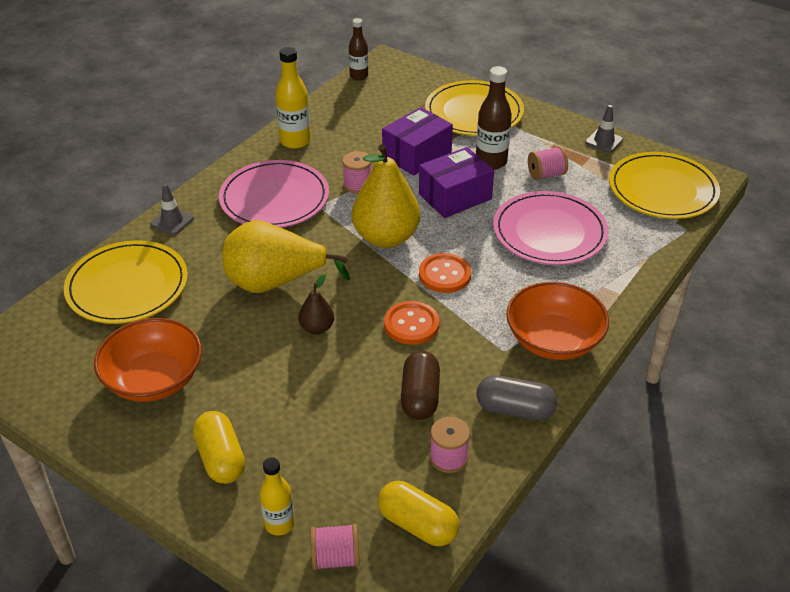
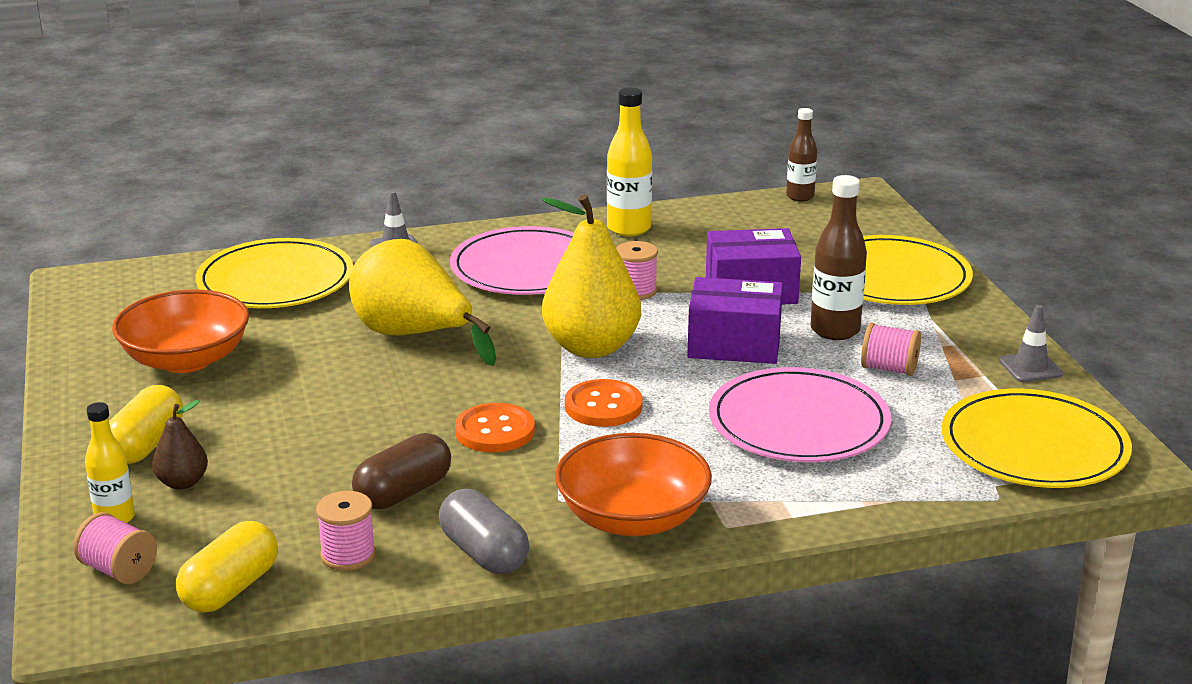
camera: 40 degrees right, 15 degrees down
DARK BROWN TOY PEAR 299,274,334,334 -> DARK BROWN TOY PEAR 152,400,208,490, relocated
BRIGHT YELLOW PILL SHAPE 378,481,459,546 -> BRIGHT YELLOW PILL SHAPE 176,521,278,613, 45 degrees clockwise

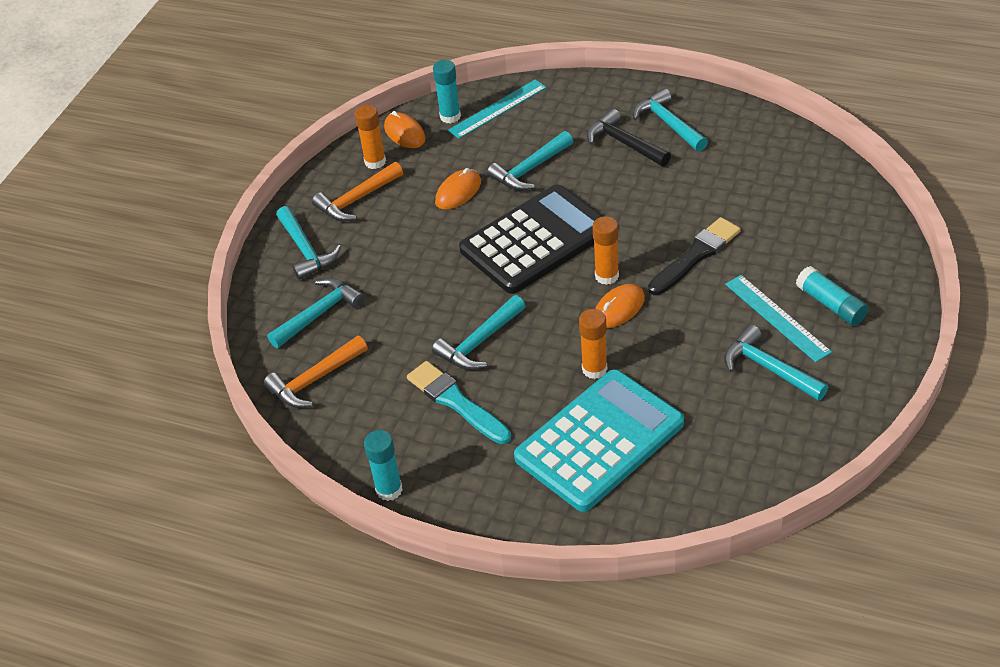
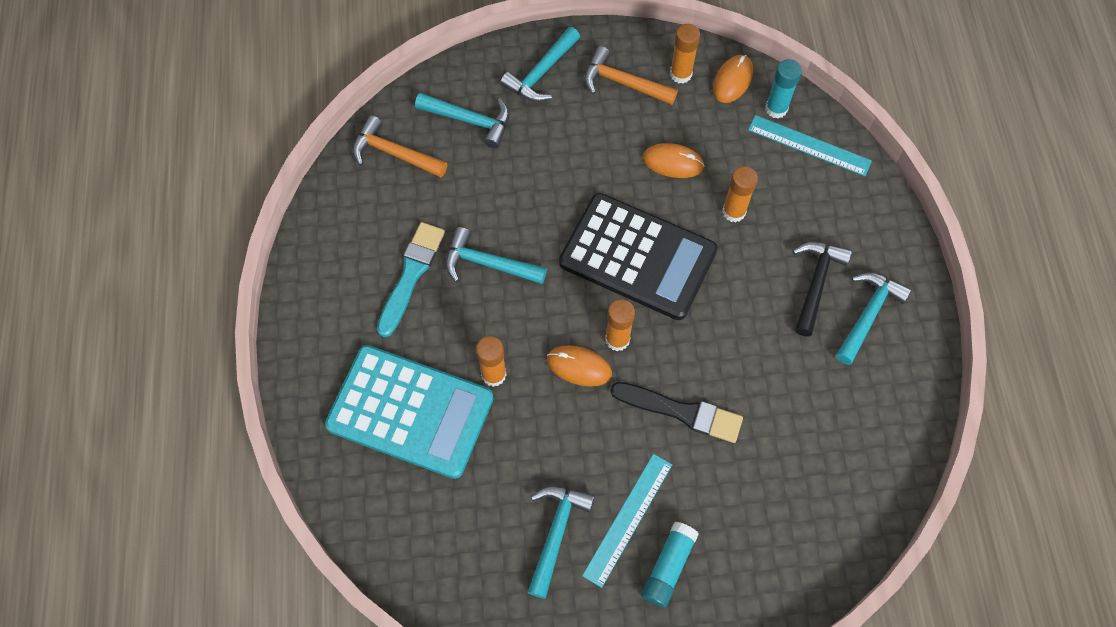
camera: 60 degrees right, 20 degrees up
TURQUOISE GLUE 364,430,402,501 -> none
TURQUOISE HAMMER 487,131,573,191 -> ORANGE GLUE 722,166,758,223

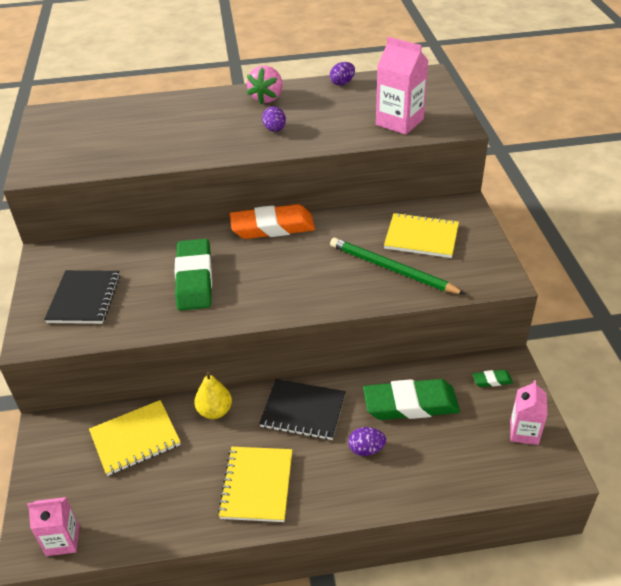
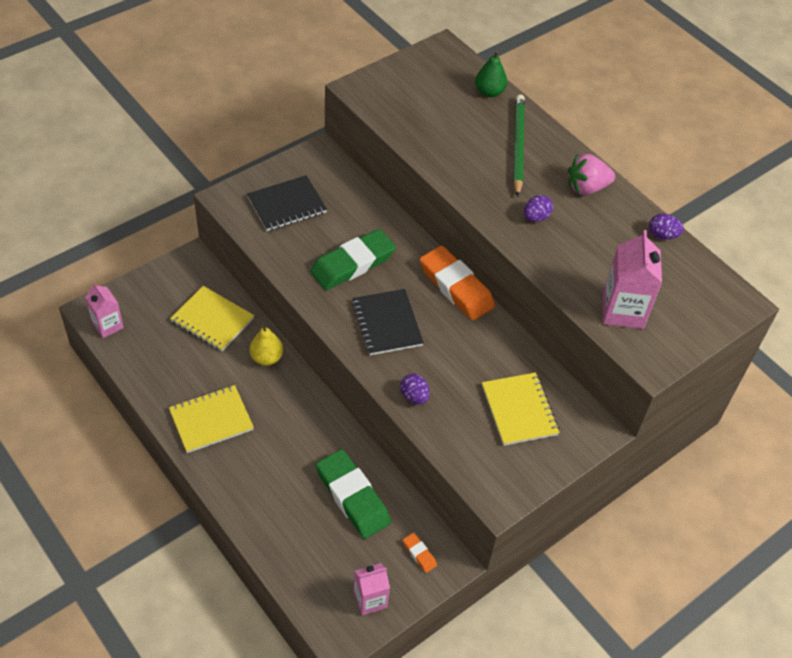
camera: 55 degrees right, 10 degrees up
JET-BLACK EXERCISE BOOK 259,379,346,440 -> JET-BLACK EXERCISE BOOK 352,289,424,355, relocated
GREEN LEAD PENCIL 330,238,465,294 -> GREEN LEAD PENCIL 513,94,525,197, relocated
ROYAL PURPLE EGG SHAPE 348,427,386,456 -> ROYAL PURPLE EGG SHAPE 400,374,430,405, relocated
GREEN GUM ERASER 472,370,513,387 -> ORANGE GUM ERASER 403,533,437,573
none -> GREEN TOY PEAR 475,50,507,97

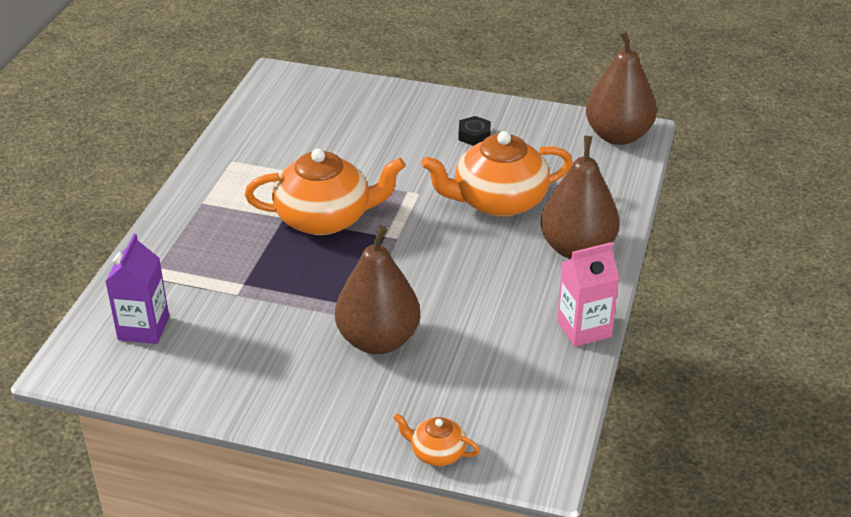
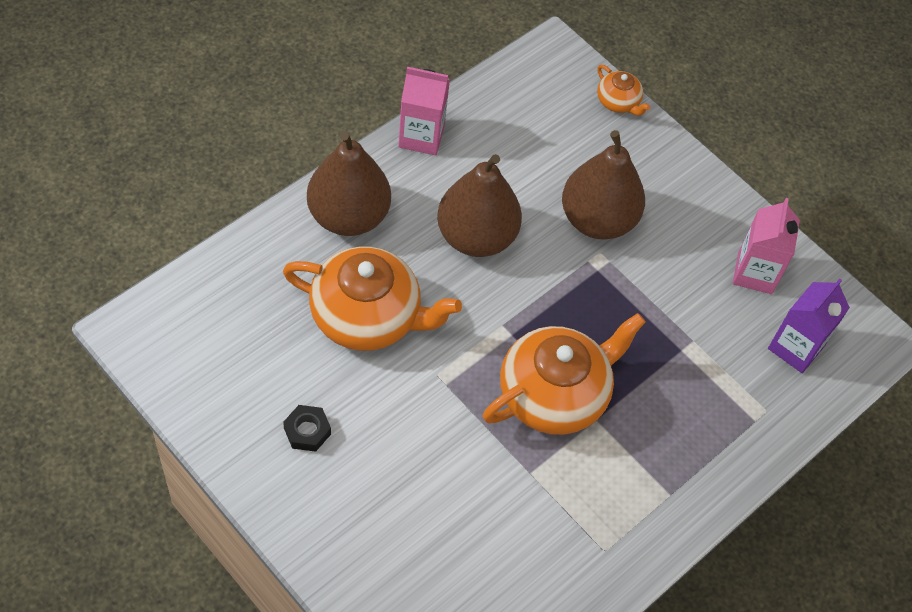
camera: 155 degrees left, 20 degrees up
ORANGE CHINA TEAPOT 245,149,405,235 -> ORANGE CHINA TEAPOT 483,313,646,435, 120 degrees clockwise
DARK BROWN TOY PEAR 586,30,656,145 -> DARK BROWN TOY PEAR 437,154,522,257, relocated
none -> ROSY JUICE CARTON 733,198,800,294

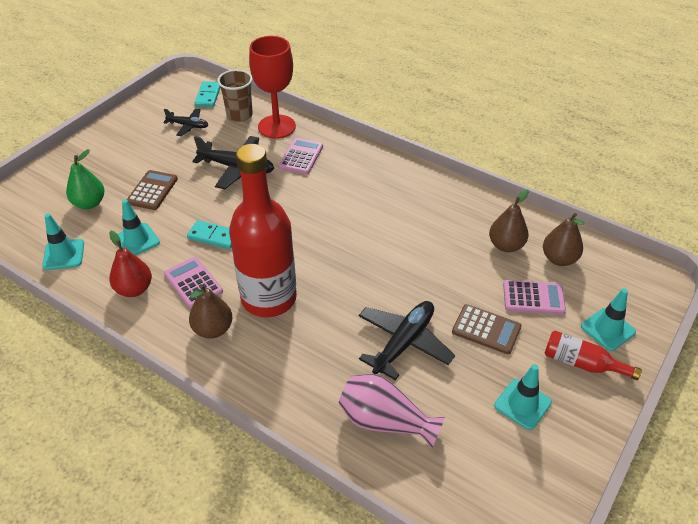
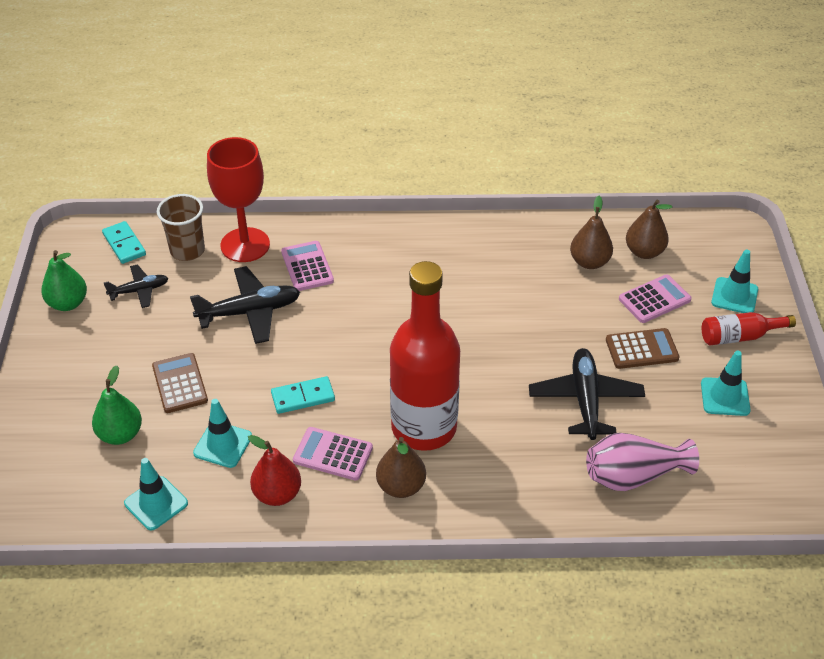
camera: 35 degrees left, 0 degrees up
none -> GREEN TOY PEAR 41,250,87,311

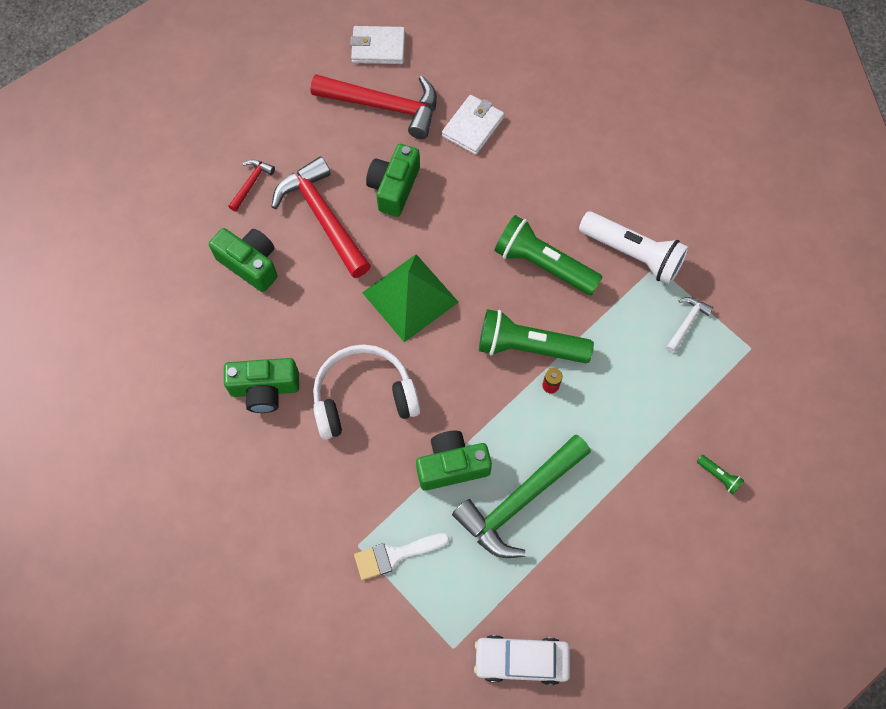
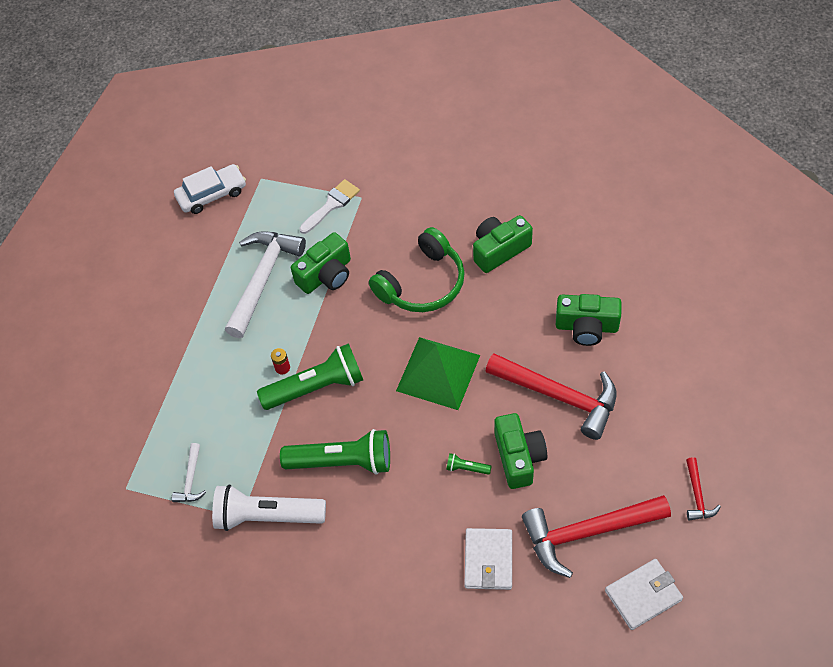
camera: 155 degrees right, 10 degrees down
CRIMSON HAMMER 228,160,275,212 -> CRIMSON HAMMER 686,457,721,521, relocated
PURE WHITE OVER-EAR HEADPHONES 313,344,420,440 -> GREEN OVER-EAR HEADPHONES 369,227,465,312
GREEN HAMMER 452,435,591,558 -> PURE WHITE HAMMER 225,231,306,338
GREEN TORCH 697,455,744,494 -> GREEN TORCH 446,453,492,475, relocated

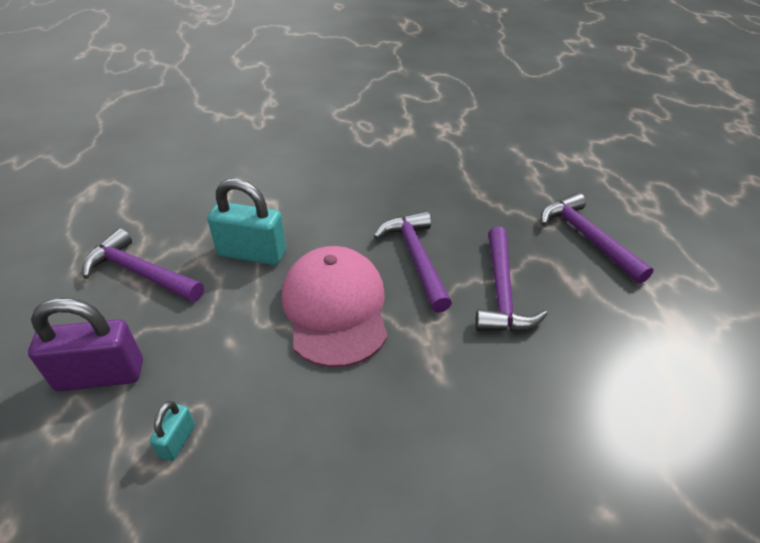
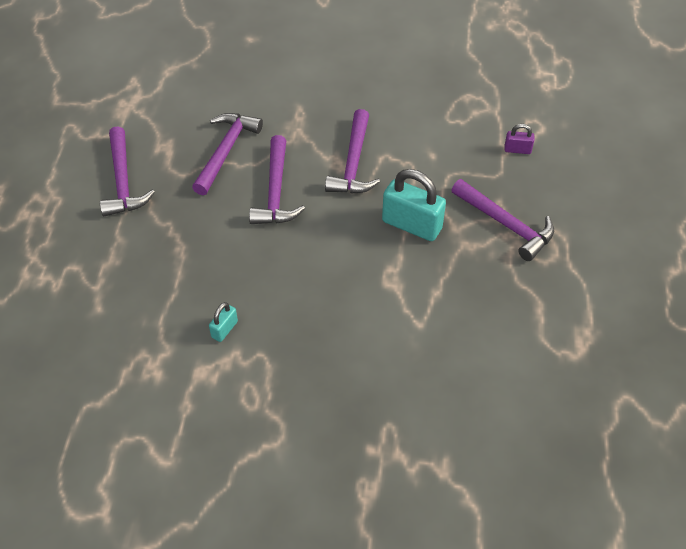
camera: 165 degrees left, 10 degrees up
ROYAL PURPLE PADLOCK 28,298,143,391 -> ROYAL PURPLE PADLOCK 504,124,534,154, x0.49
TURQUOISE PADLOCK 150,401,195,461 -> TURQUOISE PADLOCK 209,302,238,342, relocated
ROSY PEAKED CAP 282,246,387,368 -> ROYAL PURPLE HAMMER 325,109,380,193

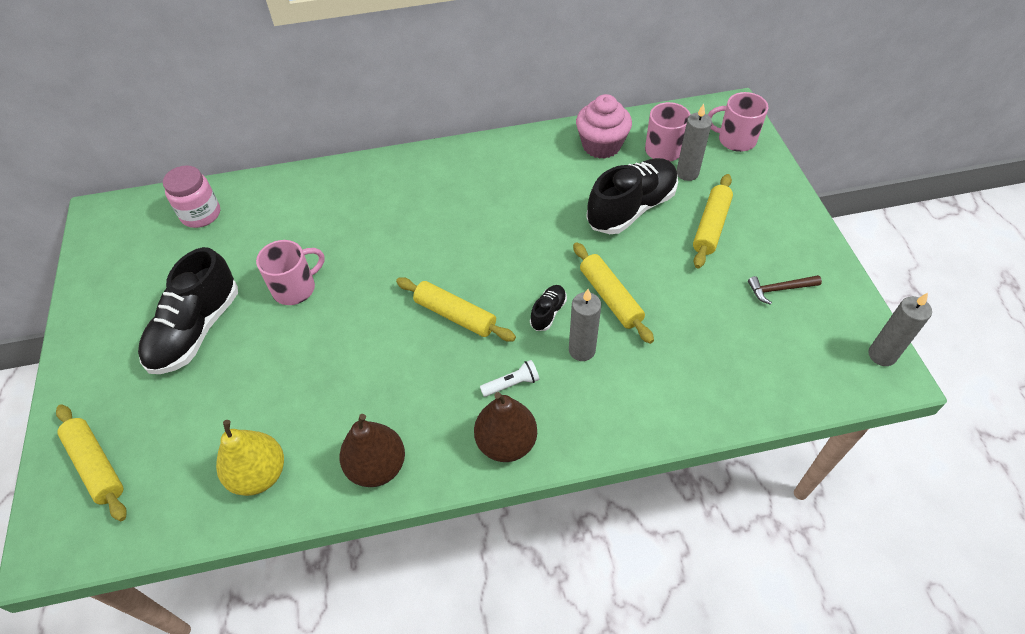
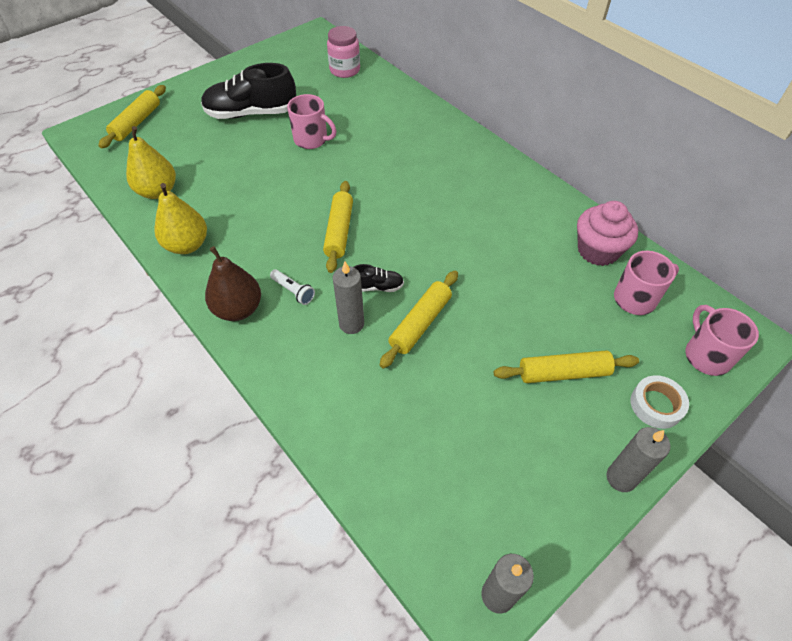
camera: 60 degrees right, 0 degrees up
DARK BROWN TOY PEAR 339,414,405,487 -> BRIGHT YELLOW TOY PEAR 154,183,207,254
JET-BLACK LACE-UP SHOE 586,158,678,234 -> none
GREY CANDLE 676,104,712,181 -> GREY CANDLE 607,427,670,492, relocated
DARK BROWN HAMMER 748,275,822,305 -> none
none -> PURE WHITE STICKY TAPE 631,375,689,429

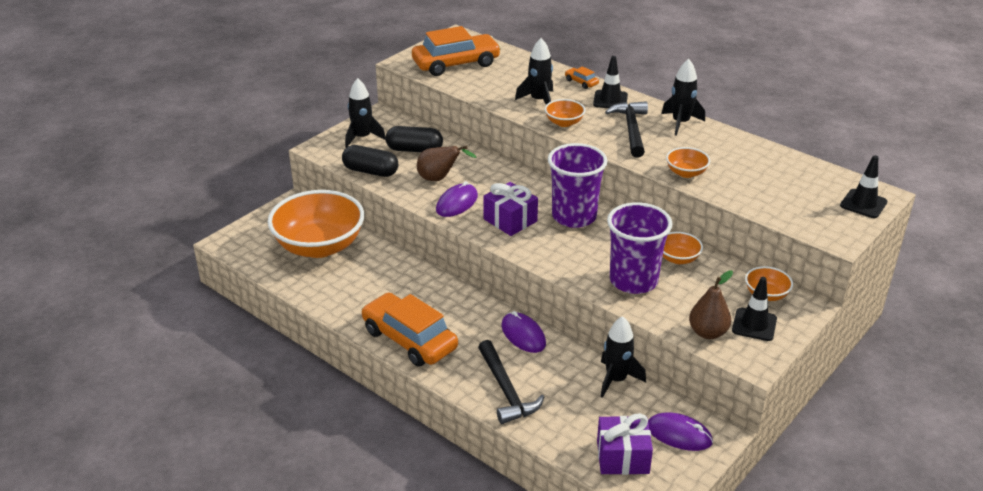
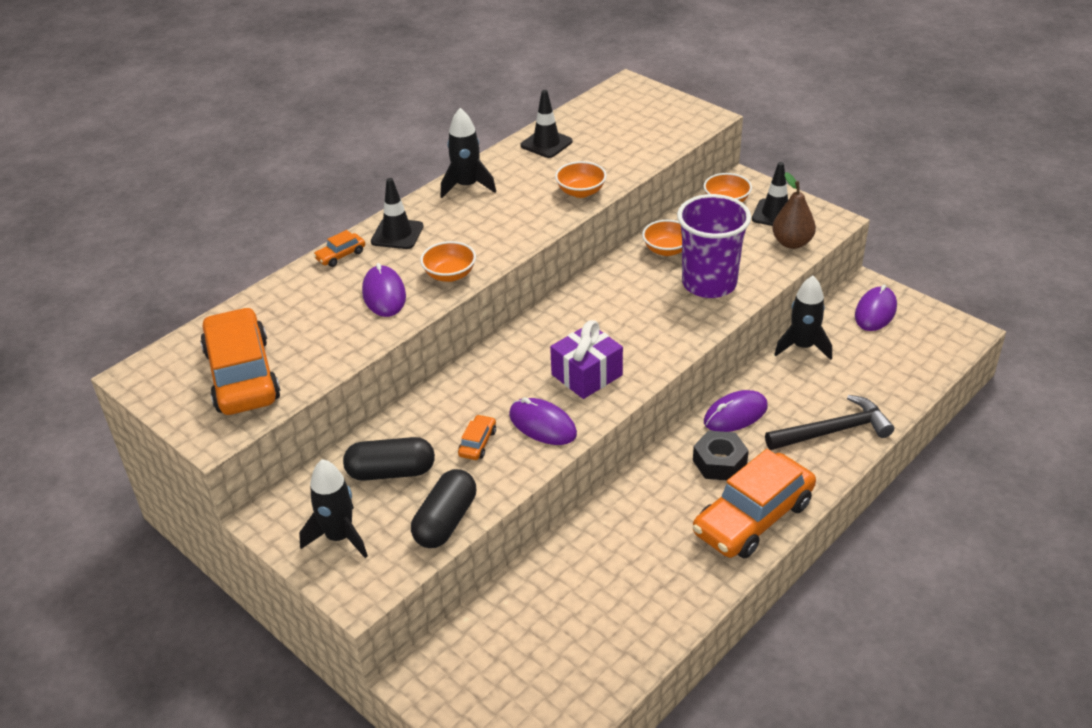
camera: 85 degrees left, 5 degrees up
ORANGE DEEP DISH 268,190,364,258 -> none
JET-BLACK PILL SHAPE 385,126,443,152 -> JET-BLACK PILL SHAPE 343,437,435,481, 75 degrees clockwise
DARK BROWN TOY PEAR 417,146,477,181 -> ORANGE TOY CAR 458,414,496,460
JET-BLACK ROCKET 515,38,553,105 -> ROYAL PURPLE PC MOUSE 362,263,406,317
ROYAL PURPLE TUMBLER 548,143,607,228 -> none
ROYAL PURPLE GIFT 597,413,653,475 -> none
JET-BLACK HAMMER 605,101,648,158 -> none
JET-BLACK ROAD CONE 840,155,887,218 -> JET-BLACK ROAD CONE 520,90,573,158, relocated
none -> JET-BLACK NUT 693,430,749,480

